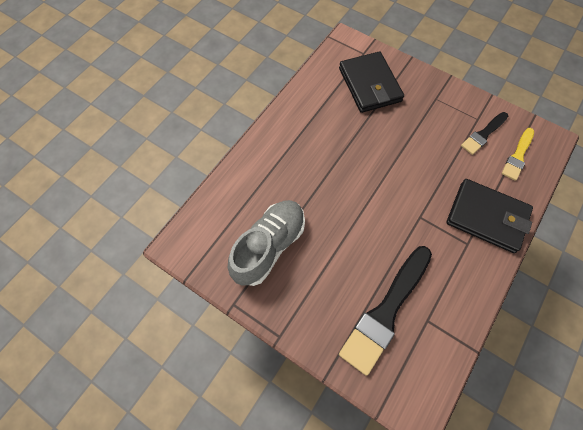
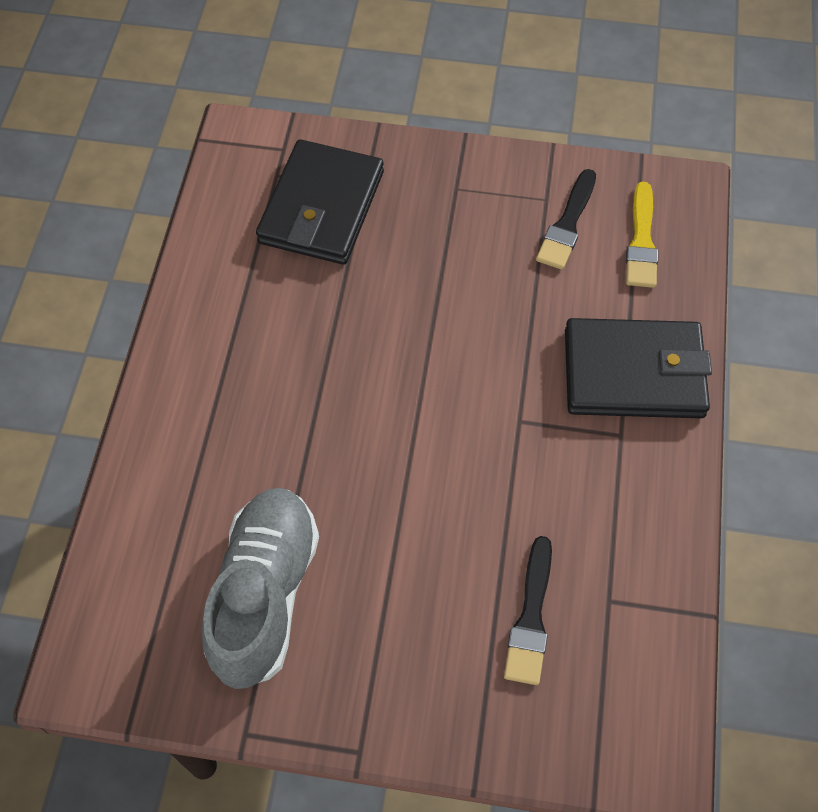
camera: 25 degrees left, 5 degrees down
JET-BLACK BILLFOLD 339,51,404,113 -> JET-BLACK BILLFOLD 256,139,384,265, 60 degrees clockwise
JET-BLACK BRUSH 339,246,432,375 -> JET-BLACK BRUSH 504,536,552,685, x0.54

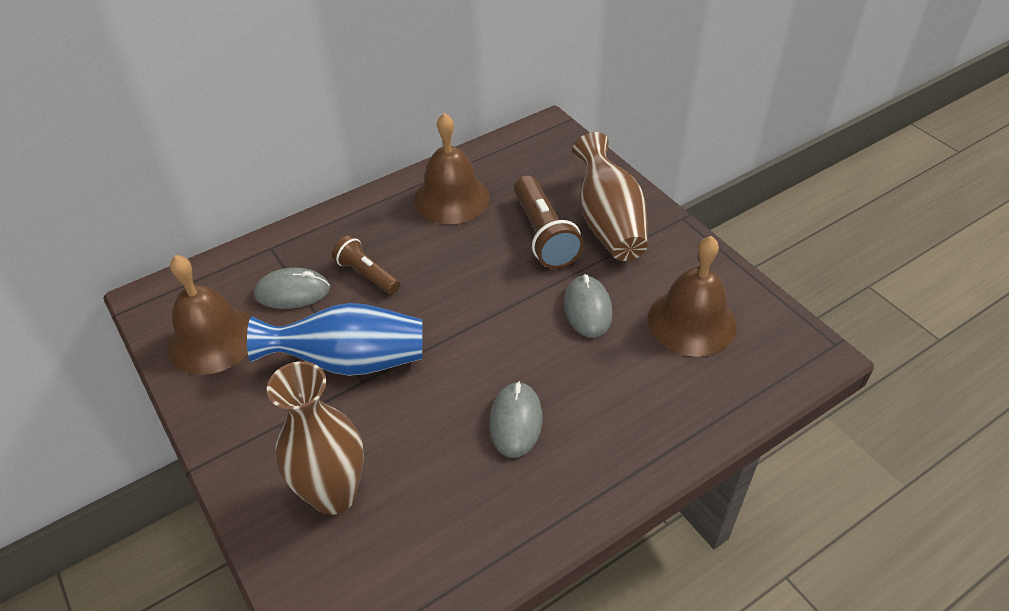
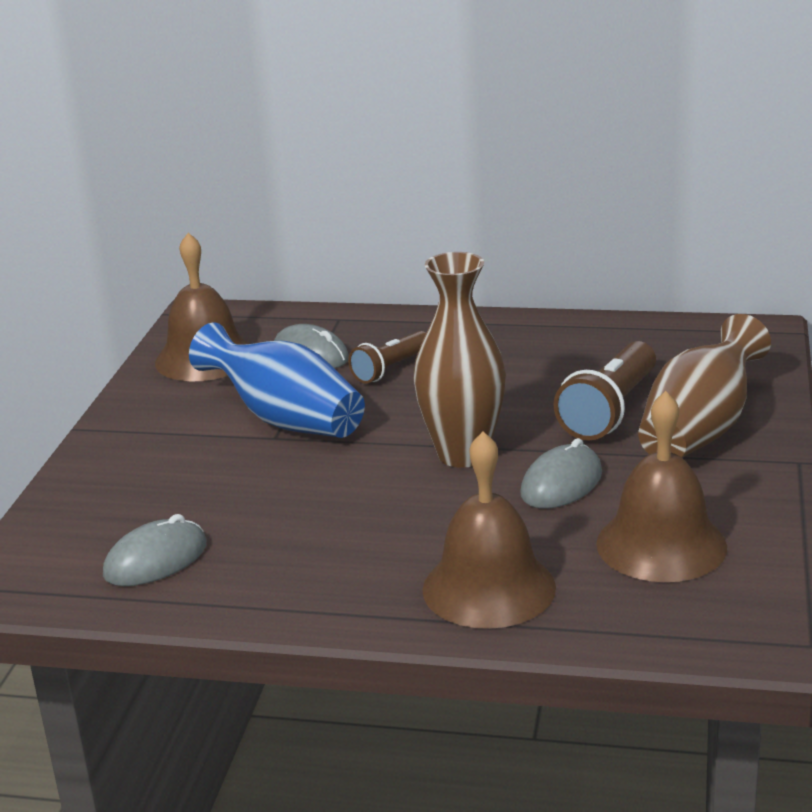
camera: 45 degrees right, 20 degrees down
DARK BROWN VASE 267,361,364,515 -> DARK BROWN VASE 413,252,506,468, relocated
DARK BROWN TORCH 332,235,400,294 -> DARK BROWN TORCH 348,331,426,384, 135 degrees counterclockwise
DARK BROWN SCHOOL BELL 414,113,490,224 -> DARK BROWN SCHOOL BELL 422,431,556,629, relocated
GREY PC MOUSE 489,381,543,458 -> GREY PC MOUSE 103,514,207,586, relocated

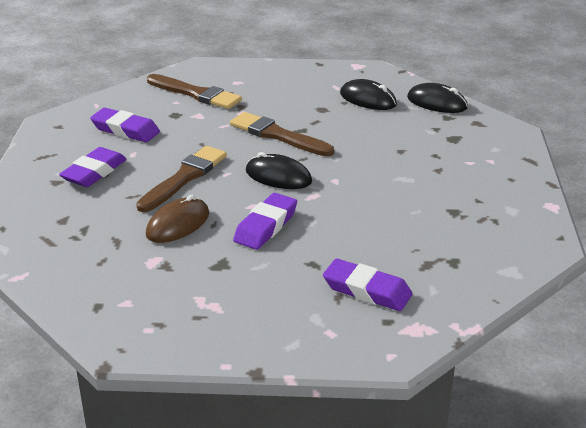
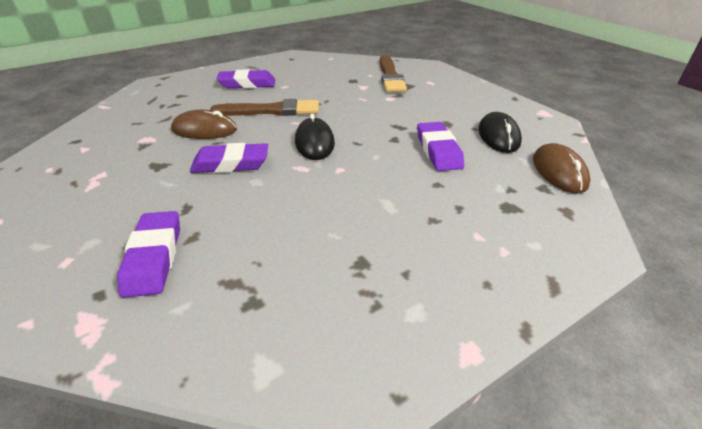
camera: 55 degrees right, 5 degrees up
ROYAL PURPLE GUM ERASER 90,108,160,142 -> ROYAL PURPLE GUM ERASER 417,122,464,171, relocated
DARK BROWN BRUSH 230,112,334,156 -> none
JET-BLACK PC MOUSE 407,83,468,113 -> DARK BROWN PC MOUSE 533,143,591,194

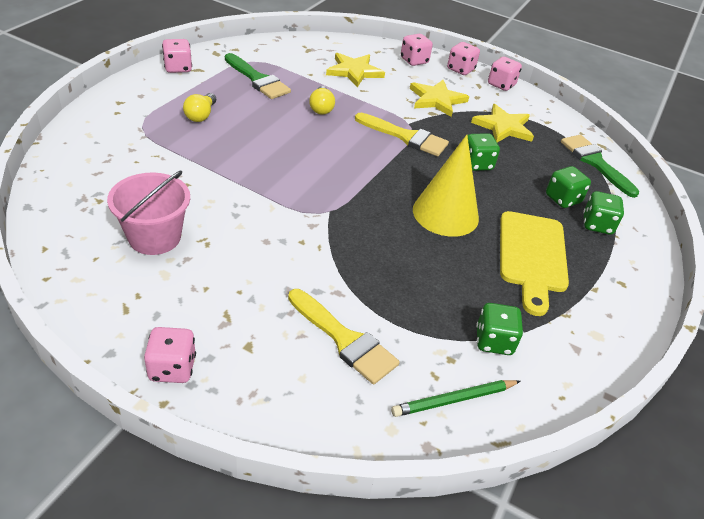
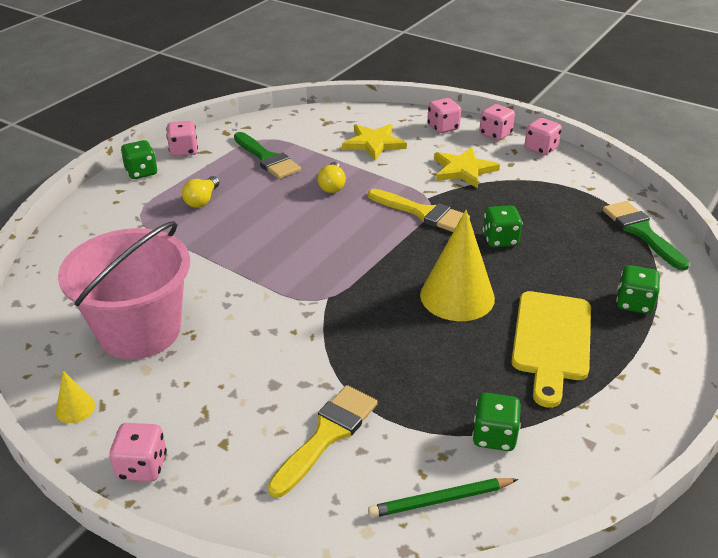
camera: 10 degrees right, 5 degrees down
ROSY SAND BUCKET 107,170,190,255 -> ROSY SAND BUCKET 58,221,190,359, x1.52
BRIGHT YELLOW BRUSH 288,289,400,385 -> BRIGHT YELLOW BRUSH 268,385,378,498, 105 degrees counterclockwise
BRIGHT YELLOW STAR 471,104,534,142 -> none
GREEN GAME DIE 546,166,591,208 -> GREEN GAME DIE 121,140,158,179, relocated
none -> BRIGHT YELLOW CONE SHAPE 56,371,95,423

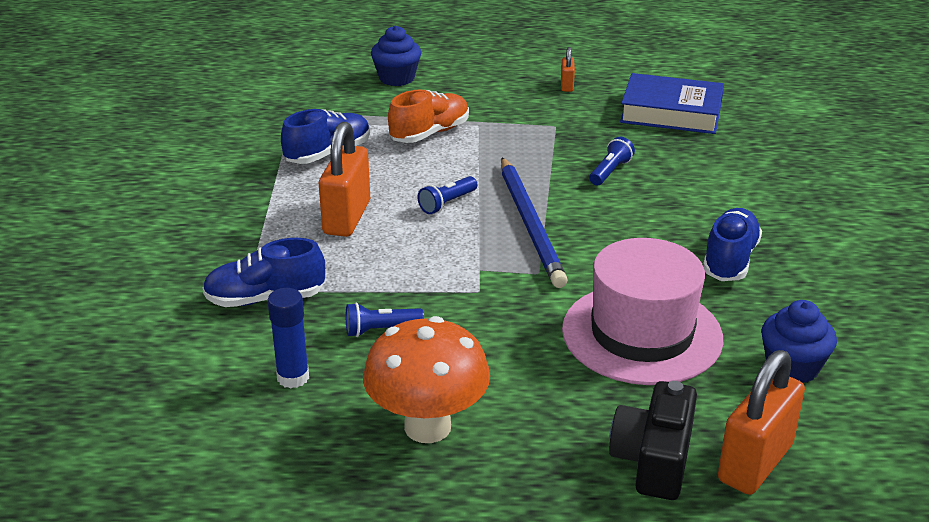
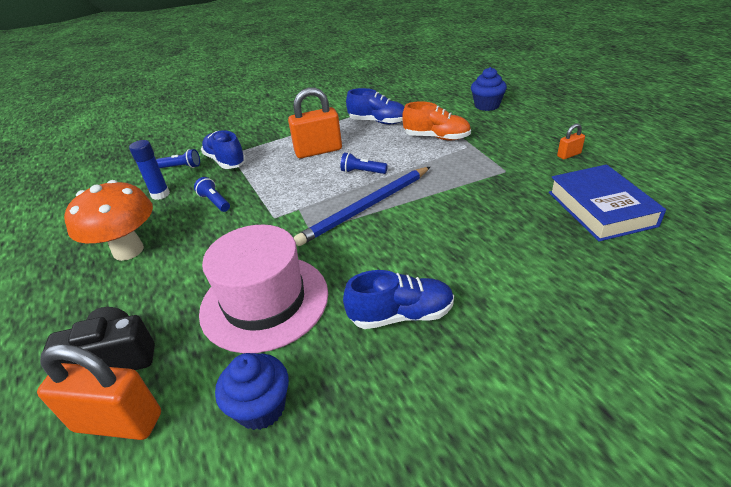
camera: 65 degrees right, 5 degrees up
BLUE TORCH 589,137,635,185 -> BLUE TORCH 156,149,200,168, relocated

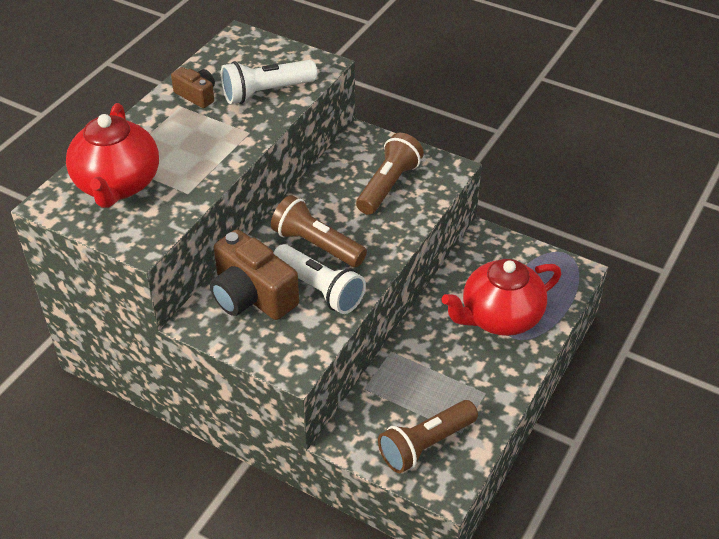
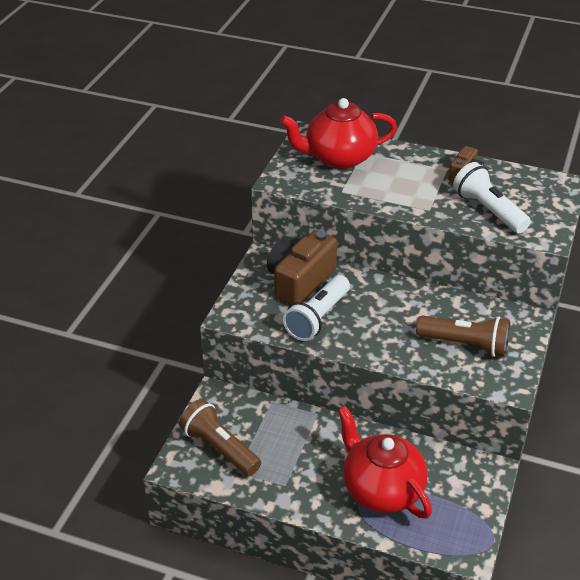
camera: 80 degrees right, 5 degrees down
DARK BROWN TORCH 271,195,367,267 -> none

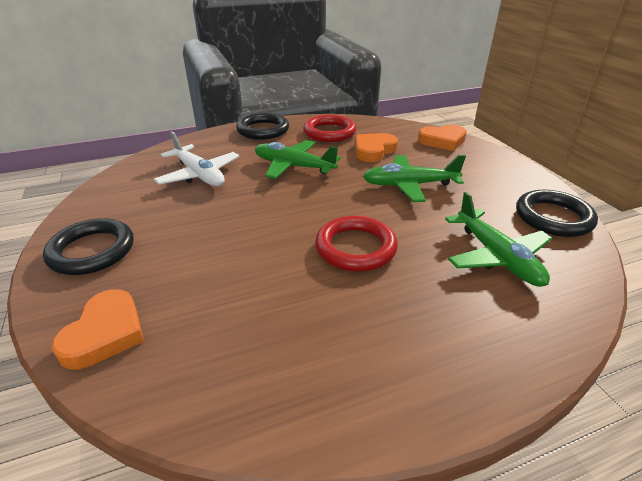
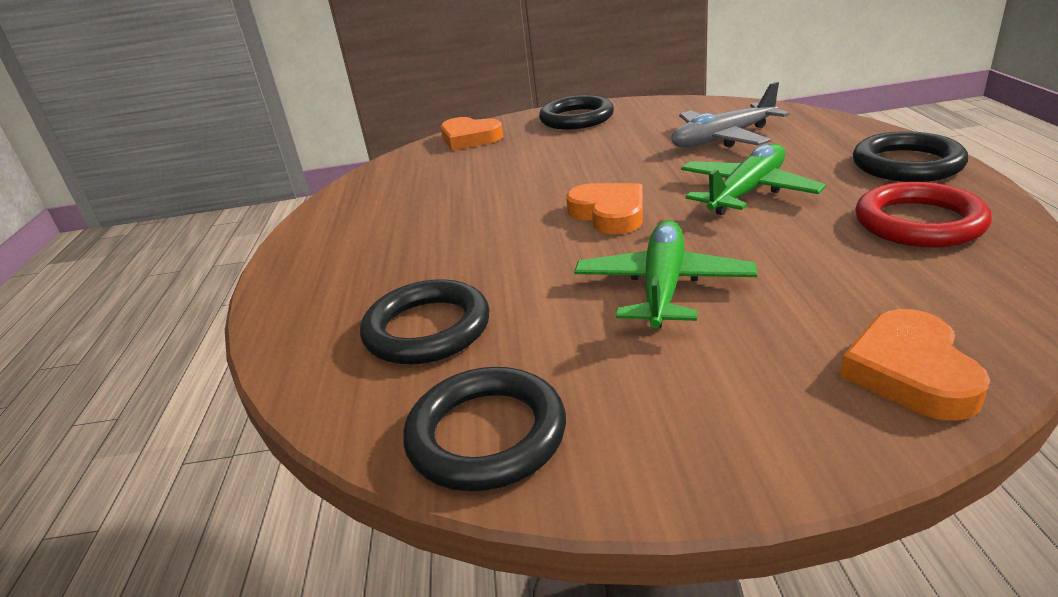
camera: 110 degrees right, 5 degrees down
PURE WHITE TOY PLANE 154,131,240,186 -> GREY TOY PLANE 671,82,790,148
CRIMSON TORUS 315,216,398,272 -> none
ORANGE LOVE HEART 355,133,398,162 -> ORANGE LOVE HEART 566,183,643,235, relocated
GREEN TOY PLANE 445,192,552,287 -> JET-BLACK TORUS 360,279,490,364

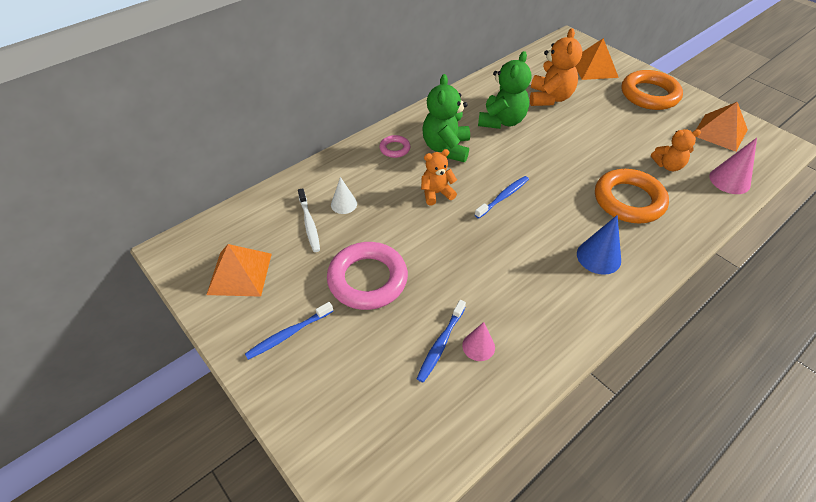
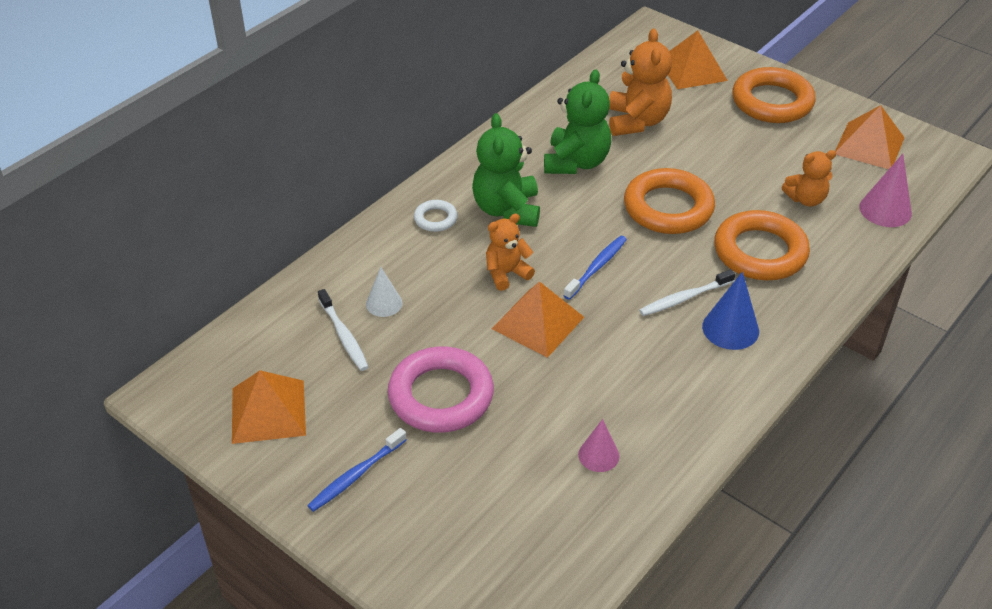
camera: 10 degrees left, 5 degrees down
ROSY TORUS 379,135,411,158 -> PURE WHITE TORUS 414,200,458,232
BLUE DENTAL BRUSH 417,300,466,382 -> none
none -> ORANGE PYRAMID 492,281,584,358
none -> ORANGE TORUS 624,168,715,234
none -> PURE WHITE DENTAL BRUSH 639,269,735,316

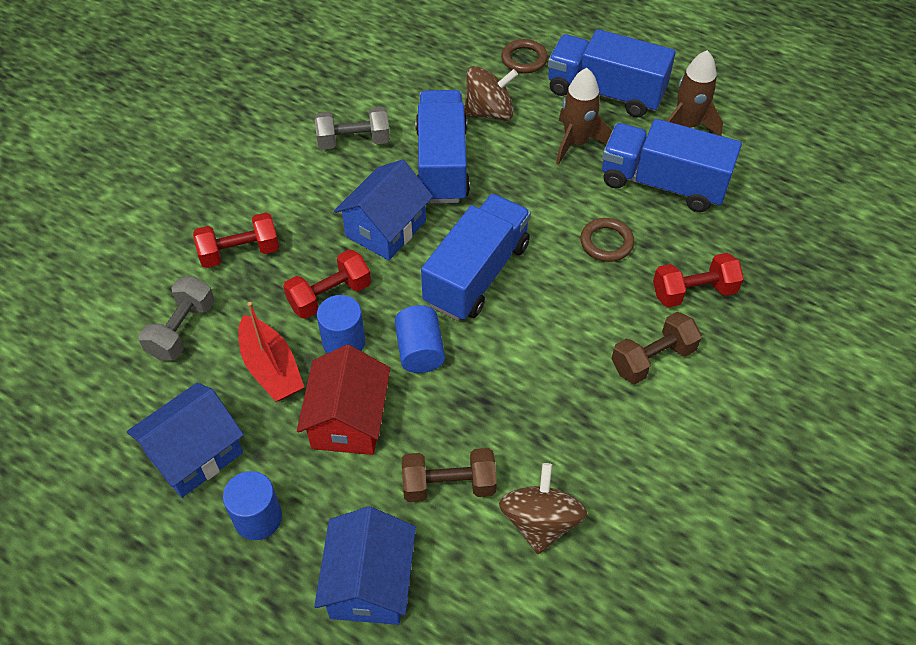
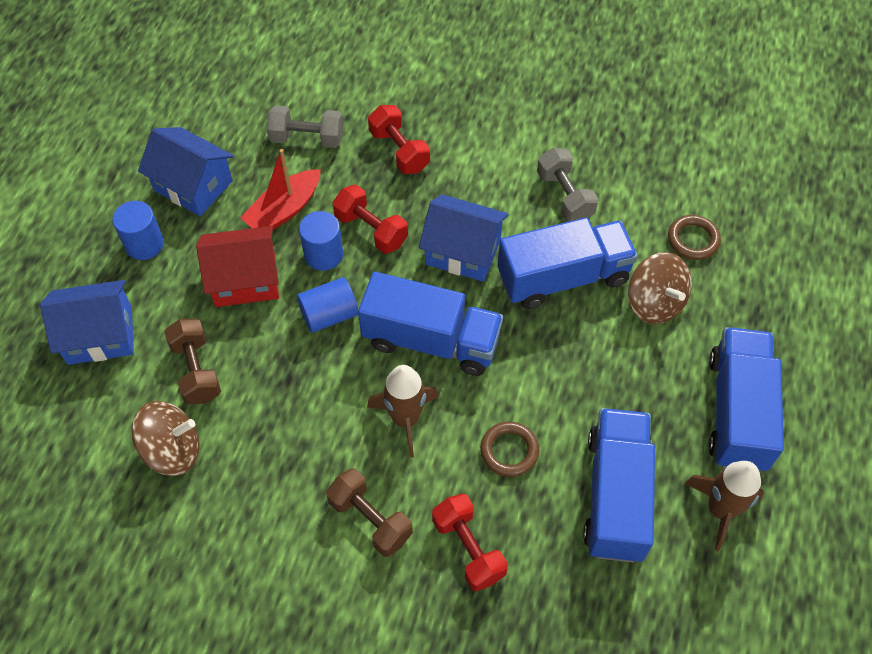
camera: 75 degrees right, 5 degrees up
DARK BROWN TORUS 501,39,548,73 -> DARK BROWN TORUS 668,215,721,260, relocated
DARK BROWN ROCKET 556,68,612,165 -> DARK BROWN ROCKET 367,365,439,457, relocated

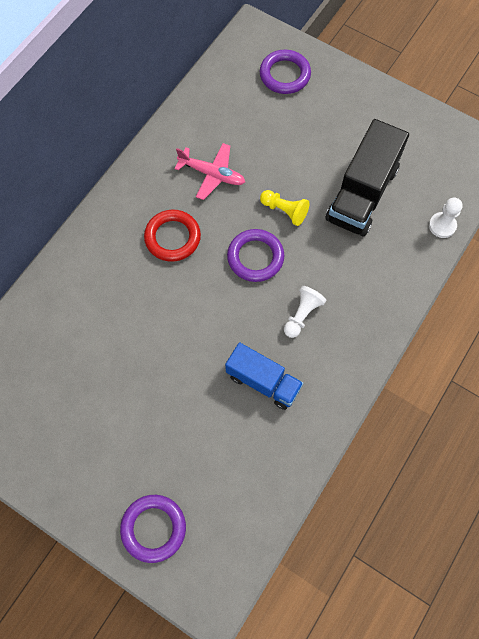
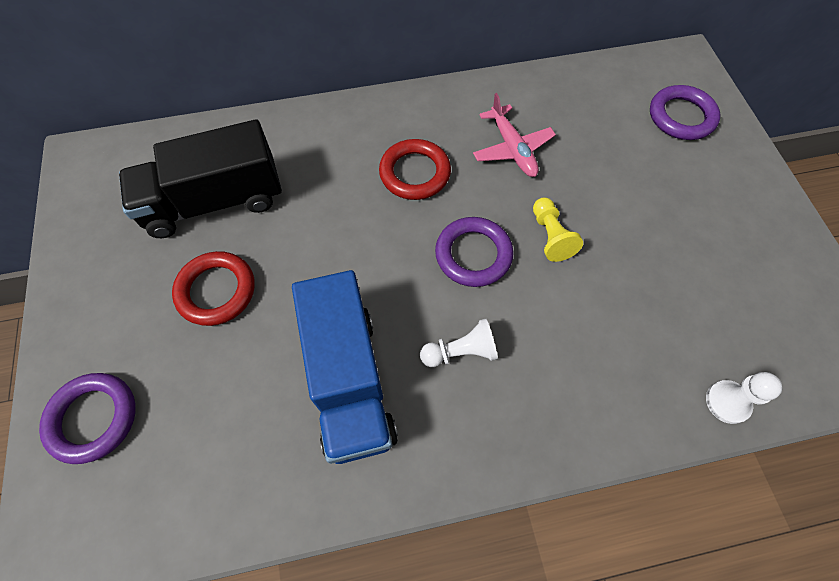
camera: 45 degrees right, 5 degrees down
BLUE TOY TRUCK 225,342,303,410 -> BLUE TOY TRUCK 292,270,398,464, x1.54
JET-BLACK TOY TRUCK 325,119,409,236 -> JET-BLACK TOY TRUCK 119,119,282,238, relocated
none -> CRIMSON TORUS 172,251,255,326

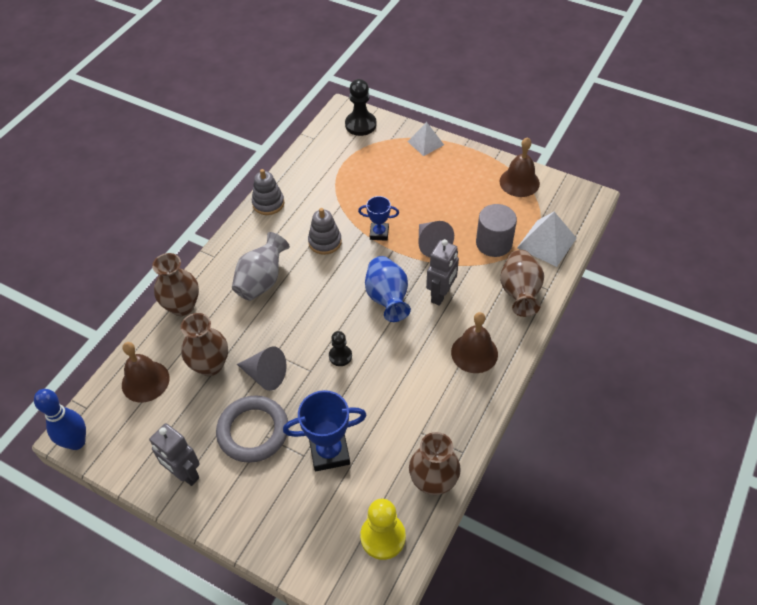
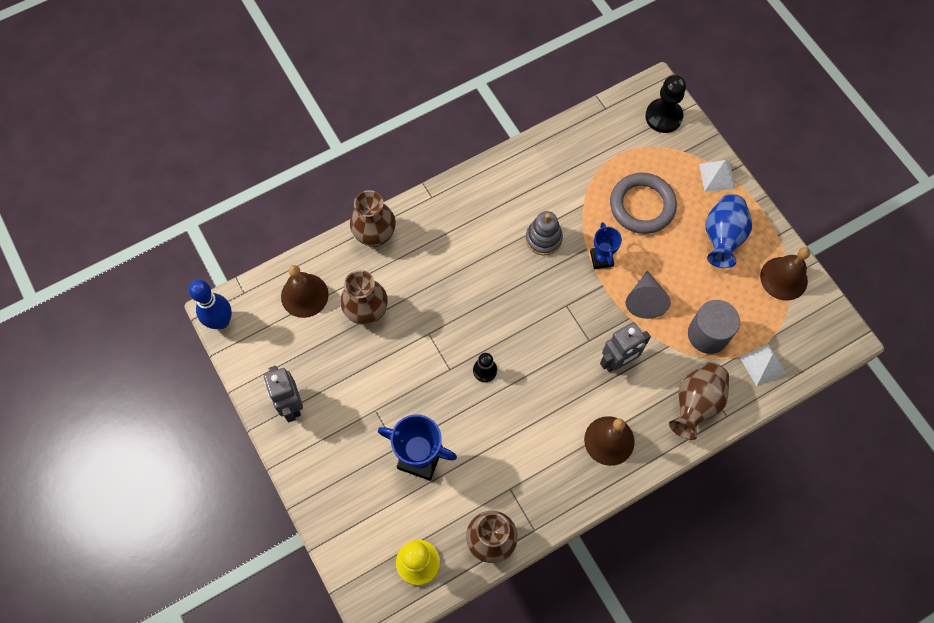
camera: 30 degrees right, 15 degrees up
GREY TORUS 216,395,288,463 -> GREY TORUS 610,173,677,234, relocated
GREY VASE 232,232,290,301 -> none
GREY CONE SHAPE 237,347,287,391 -> none
GREY STACKING TOY 252,169,284,215 -> none
BLUE AWARD CUP 358,196,399,241 -> BLUE AWARD CUP 590,222,622,269, 45 degrees clockwise
BLUE VASE 365,256,411,322 -> BLUE VASE 706,194,752,268, relocated
PURE WHITE PYRAMID 517,212,577,267 -> PURE WHITE PYRAMID 740,344,785,386, x0.66

